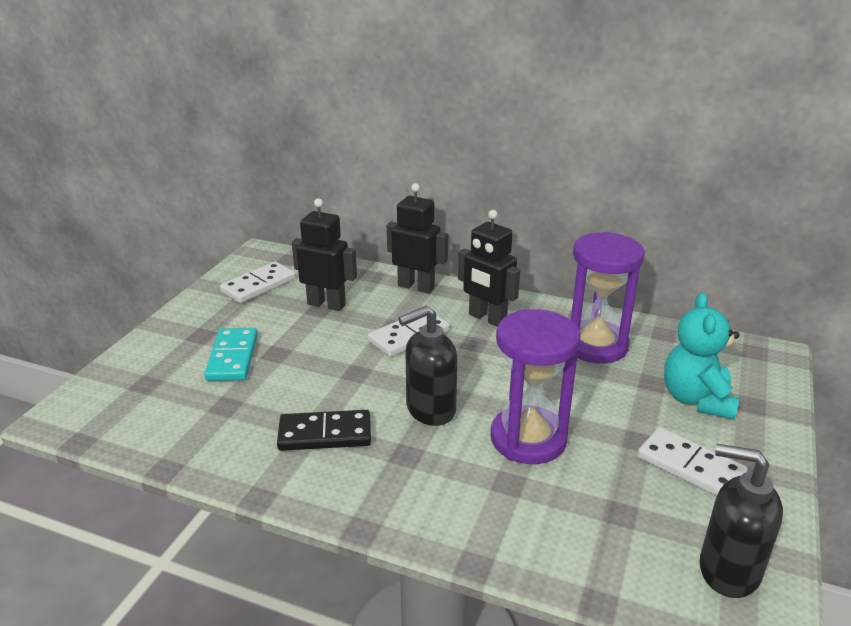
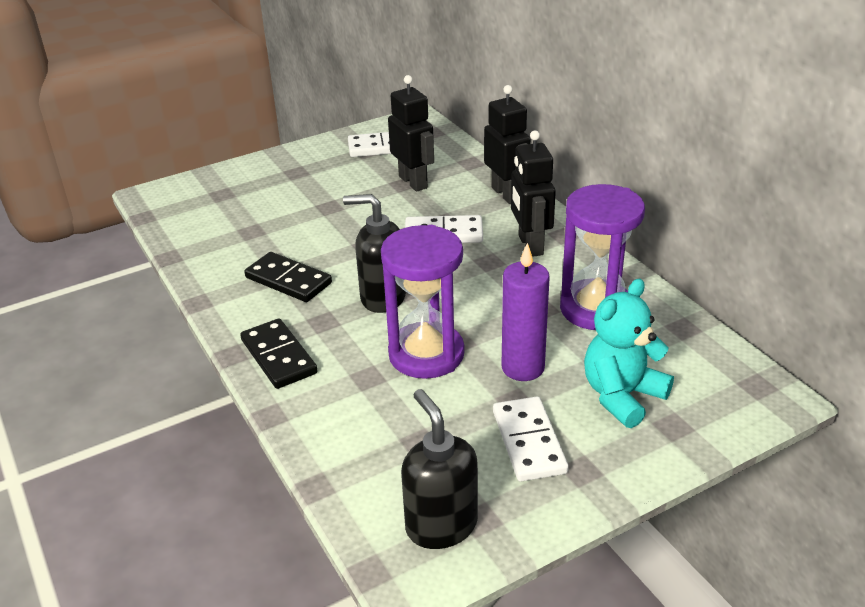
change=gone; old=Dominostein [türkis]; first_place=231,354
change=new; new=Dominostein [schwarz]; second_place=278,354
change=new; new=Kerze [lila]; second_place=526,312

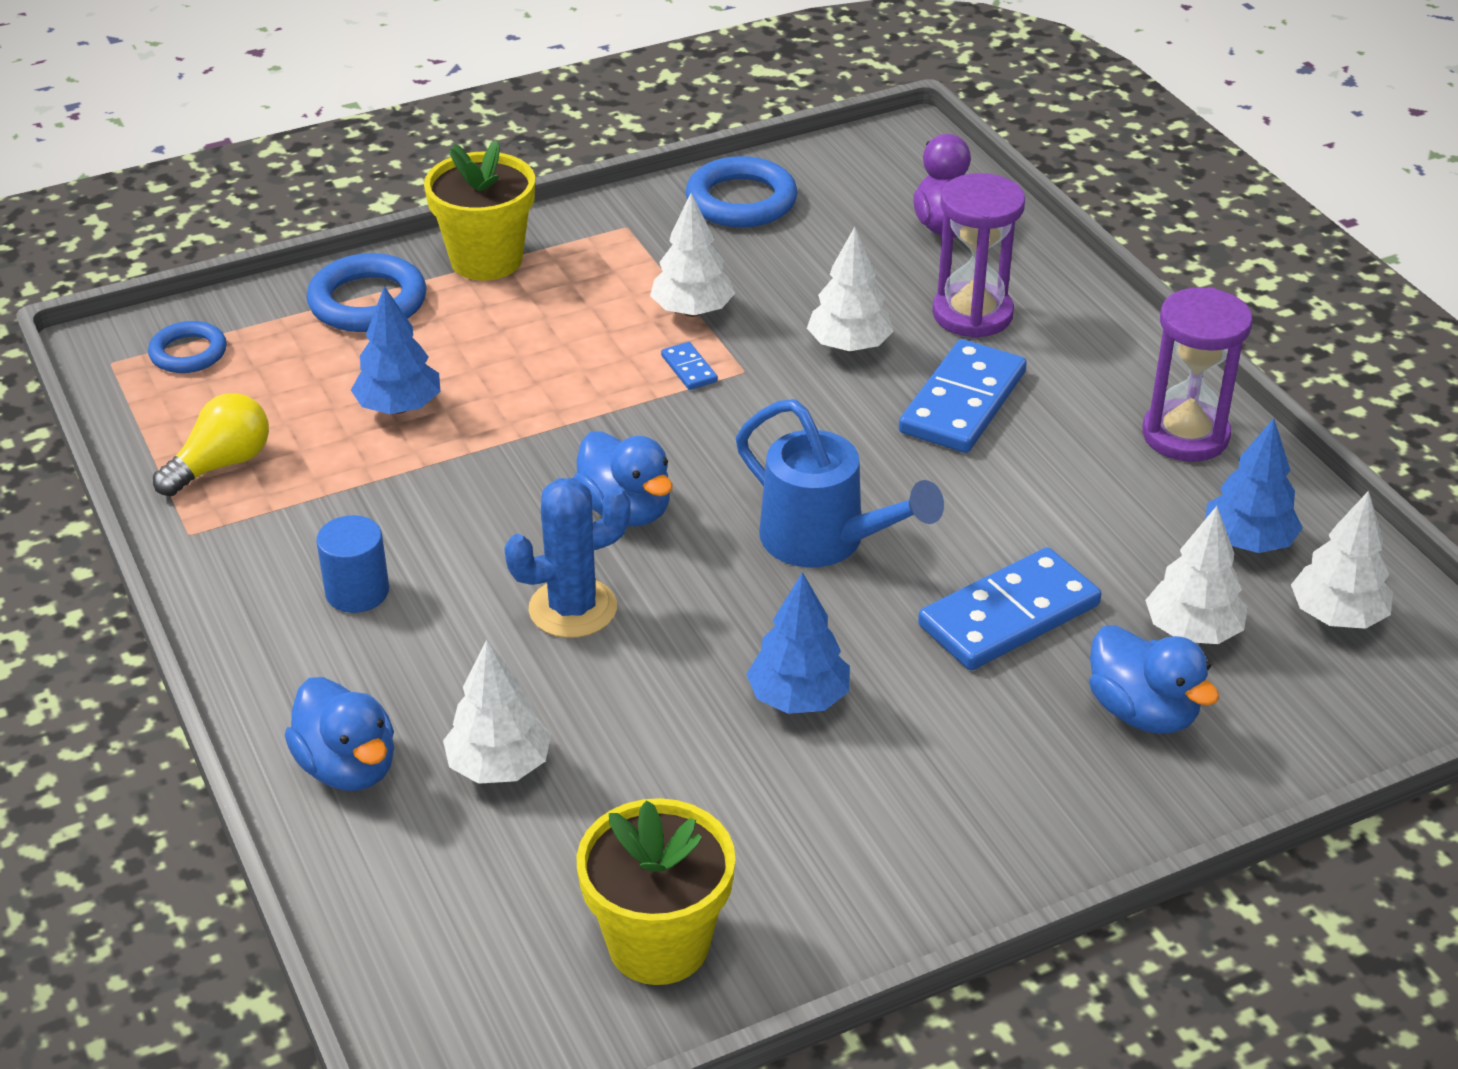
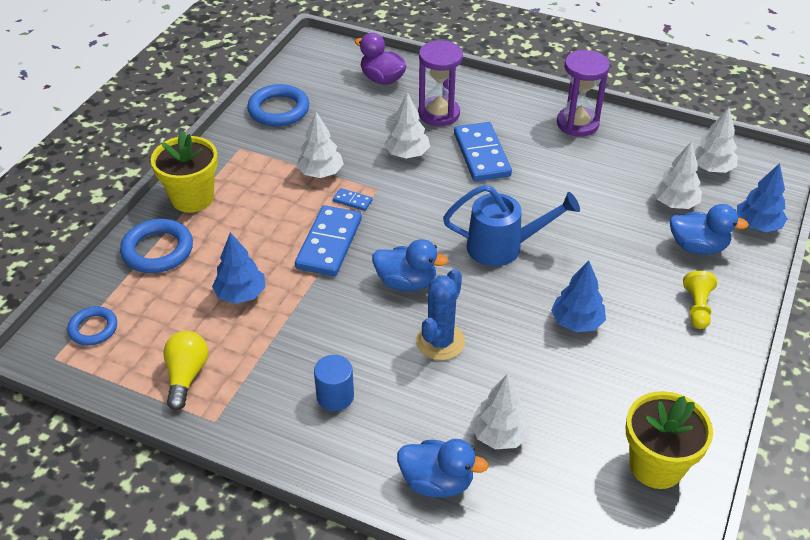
change=new; new=Bauer [gelb]; second_place=700,300
change=shifted; old=Dominostein [blau]; first_place=1009,608; second_place=328,240
change=shifted; old=Baum [blau]; first_place=1254,485; second_place=762,197

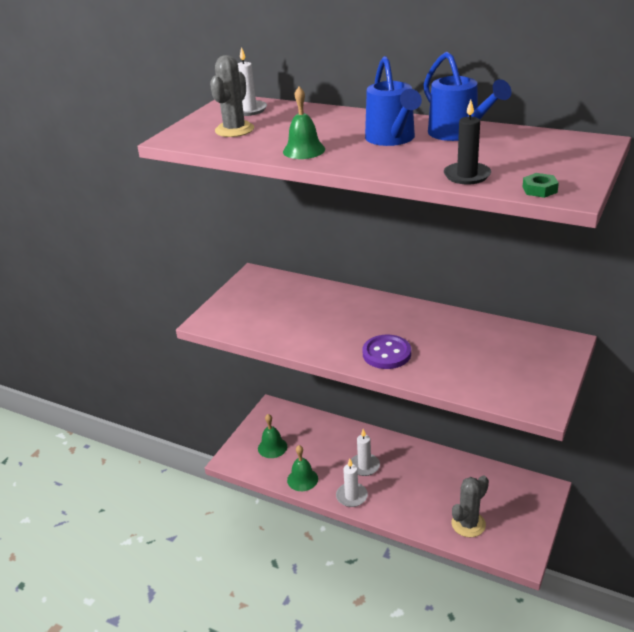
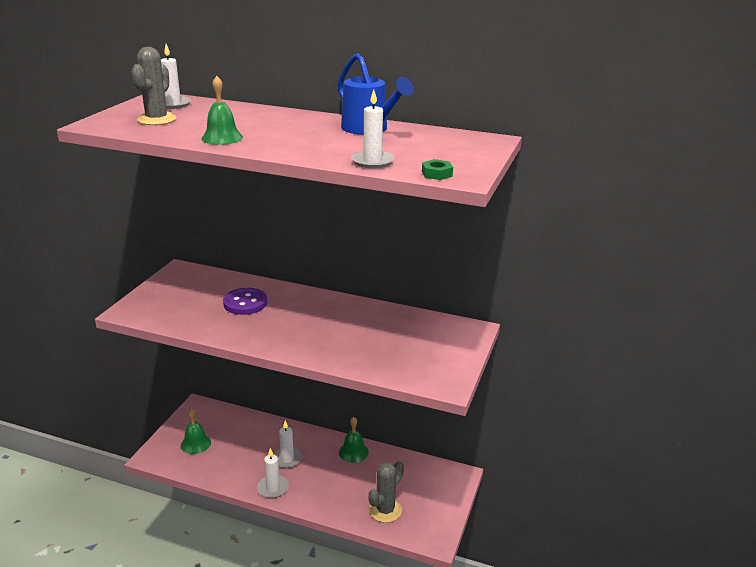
change=gone; old=Gießkanne [blau]; first_place=393,101
change=shifted; old=Glocke [grün]; first_place=302,468; second_place=354,440
change=shifted; old=Knopf [lila]; first_place=387,352; second_place=245,301
change=repainted; old=Kerze [schwarz]; new=Kerze [weiß]; first_place=467,141; second_place=373,129

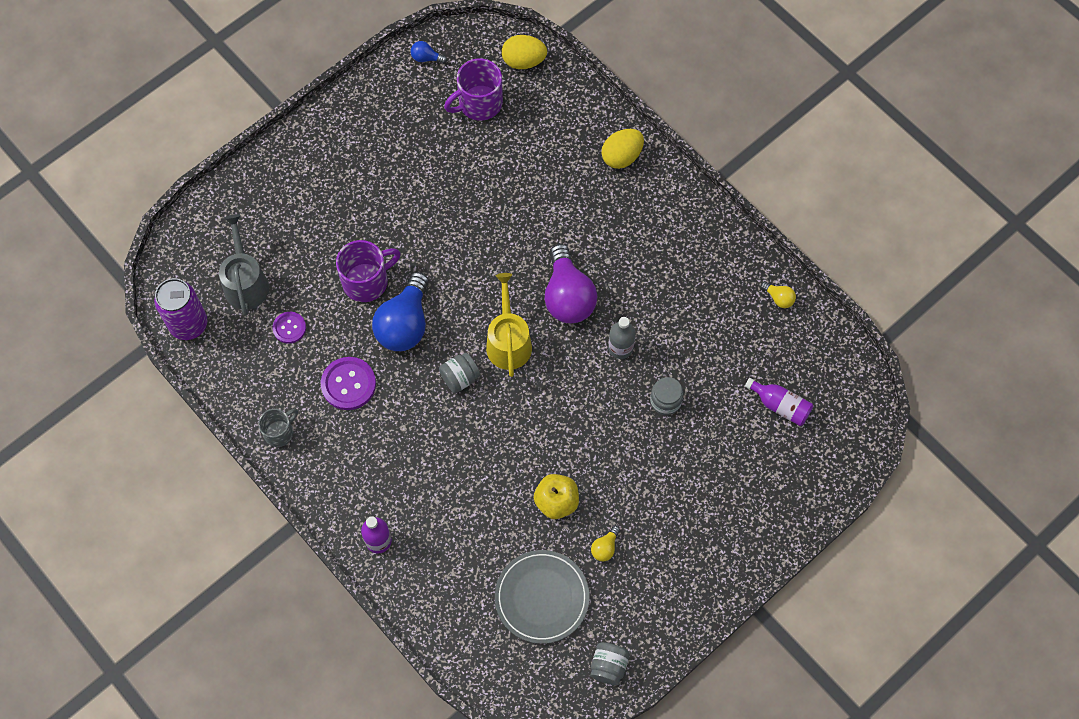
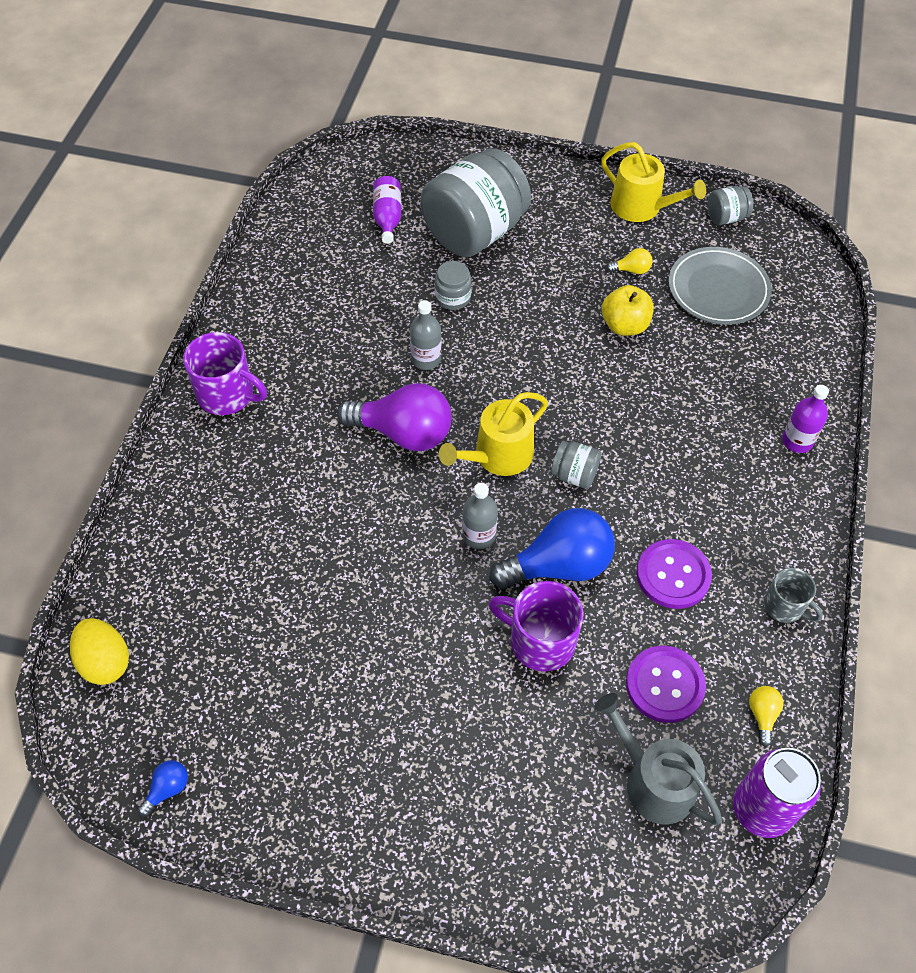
change=gone; old=Ei [gelb]; first_place=623,149
change=new; new=Einmachglas [grau]; second_place=476,202
change=new; new=Flasche [grau]; second_place=480,516
change=new; new=Gießkanne [gelb]; second_place=653,182
change=shifted; old=Tasse [lila]; first_place=473,89; second_place=225,373
change=shifted; old=Glühbirne [gelb]; first_place=778,294; second_place=766,716
change=rotated; old=Gießkanne [grau]; first_place=244,264; second_place=658,759; degrees=90
change=rotated; old=Tasse [grau]; first_place=278,428; second_place=793,595; degrees=-150
change=rotated; old=Glühbirne [blau]; first_place=429,52; second_place=163,788; degrees=-120
change=rotated; old=Glühbirne [lila]; first_place=571,283; second_place=395,417; degrees=60
change=scaled; old=Knopf [lila]; first_place=289,328; second_place=666,684; factor=1.63

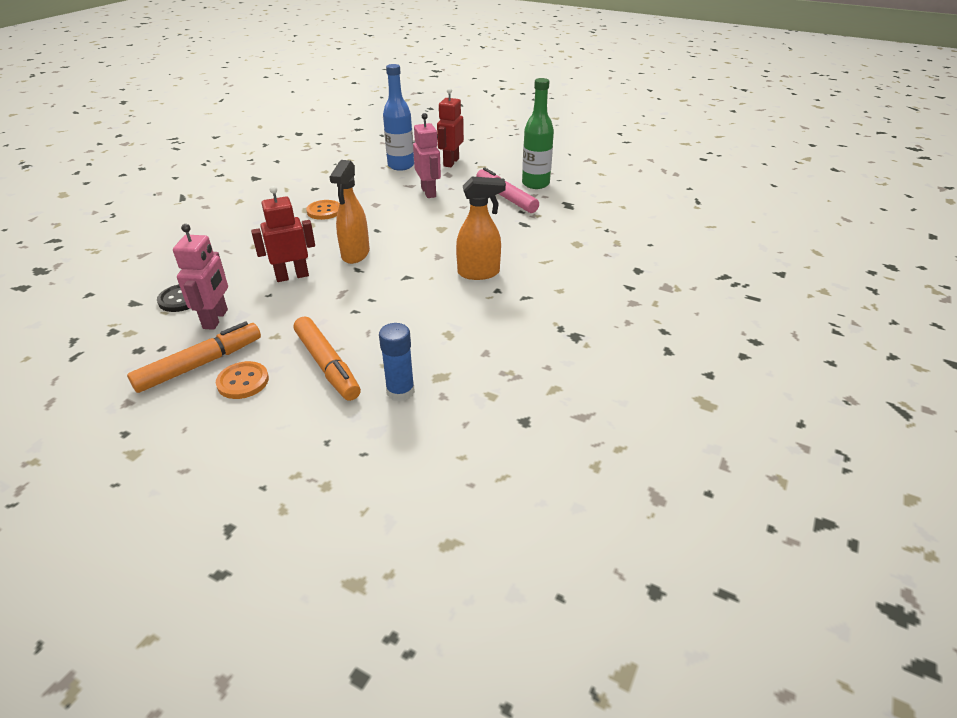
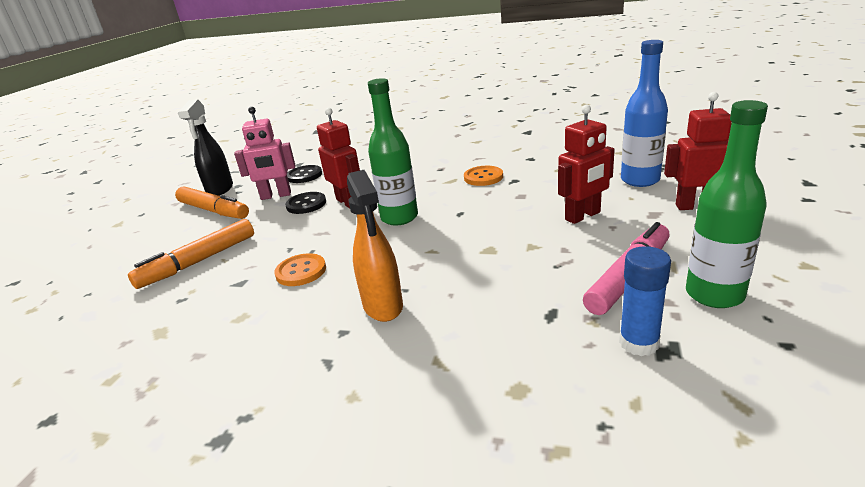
change=new; new=Sprühflasche [schwarz]; second_place=205,147
change=new; new=Knopf [schwarz]; second_place=305,203
change=shifted; old=Knopf [orange]; first_place=242,380; second_place=300,269
change=shifted; old=Klebestift [blau]; first_place=397,362; second_place=645,301
change=swapped; old=Sprühflasche [orange]; new=Flasche [grün]; first_place=350,212; second_place=393,152
change=repainted; old=Roboter [rosa]; new=Roboter [rot]; first_place=427,155; second_place=586,164

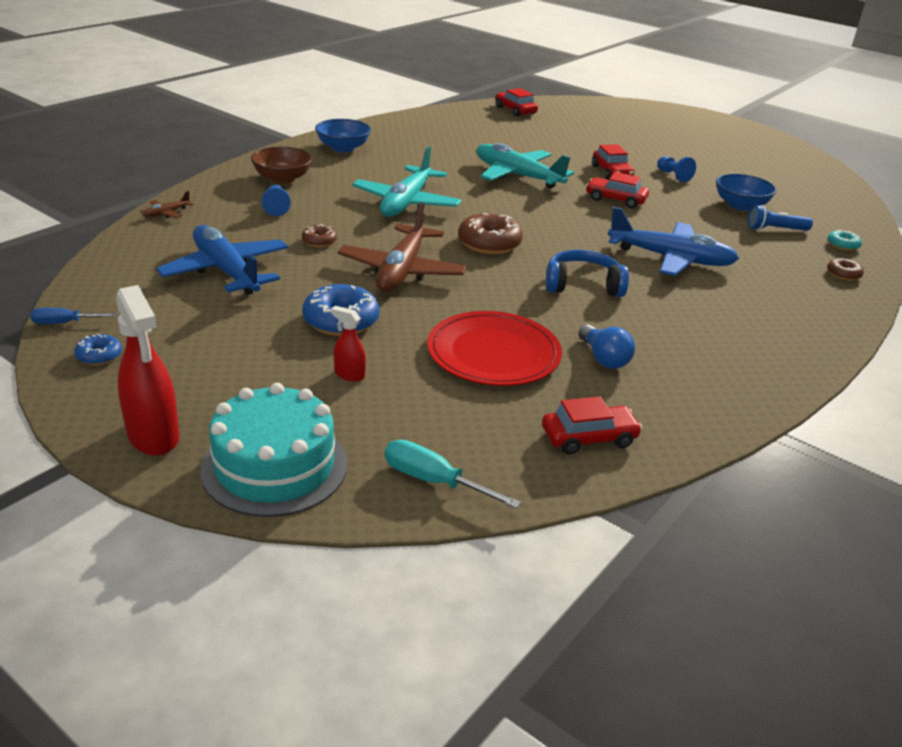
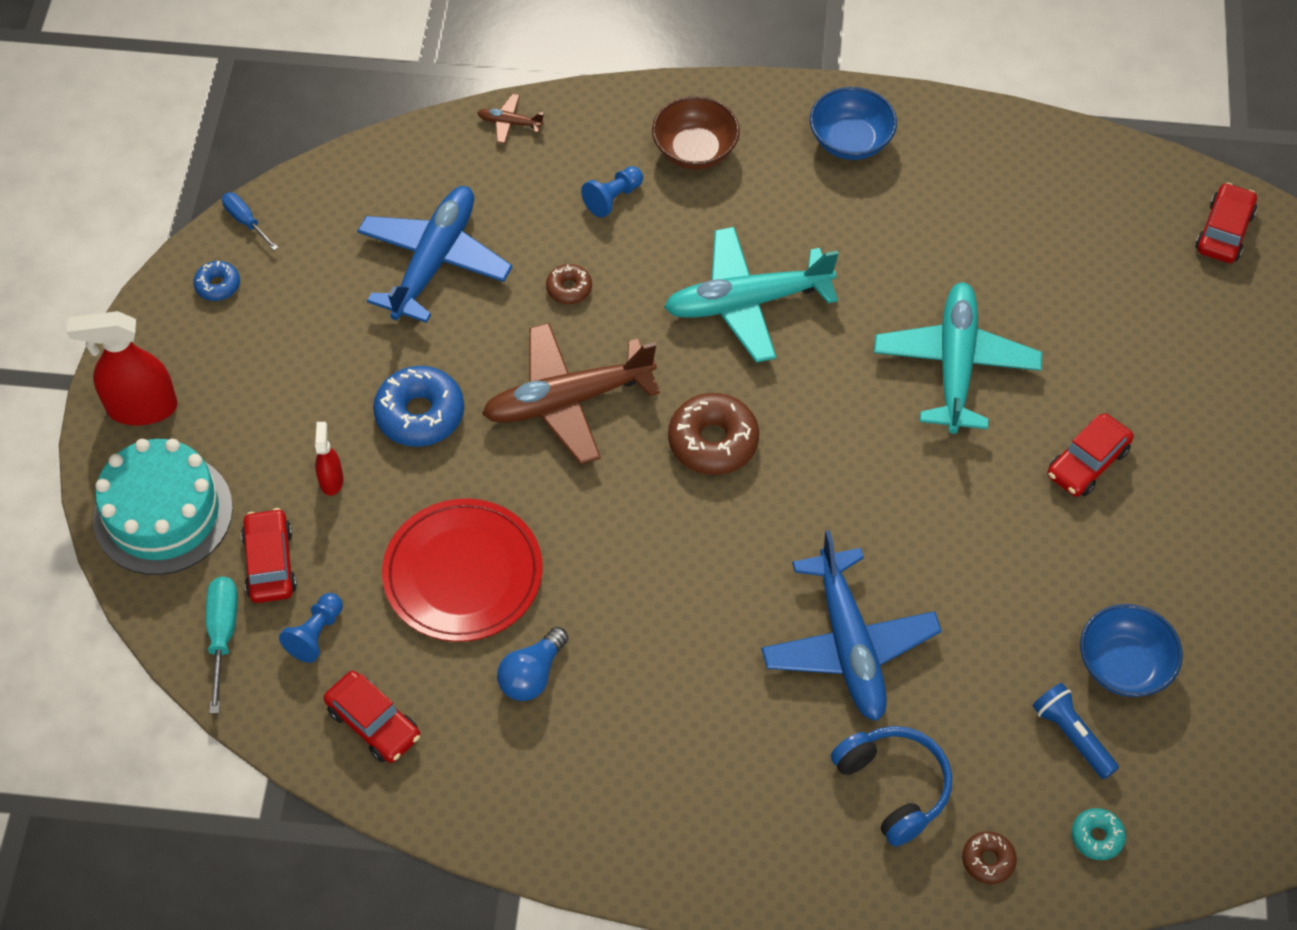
change=shifted; old=Kopfhörer [blau]; first_place=587,273; second_place=891,786
change=shifted; old=Auto [rot]; first_place=617,190; second_place=269,555
change=shifted; old=Bauer [blau]; first_place=676,169; second_place=311,628
change=rotated; old=Sprühflasche [rot]; first_place=148,370; second_place=122,368; degrees=60

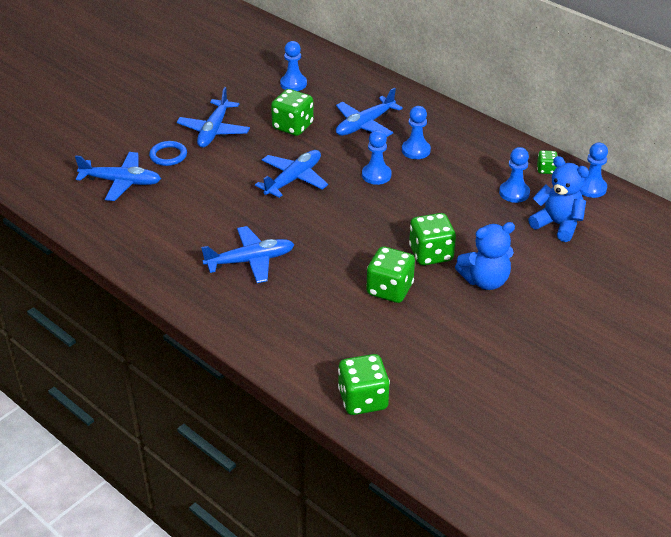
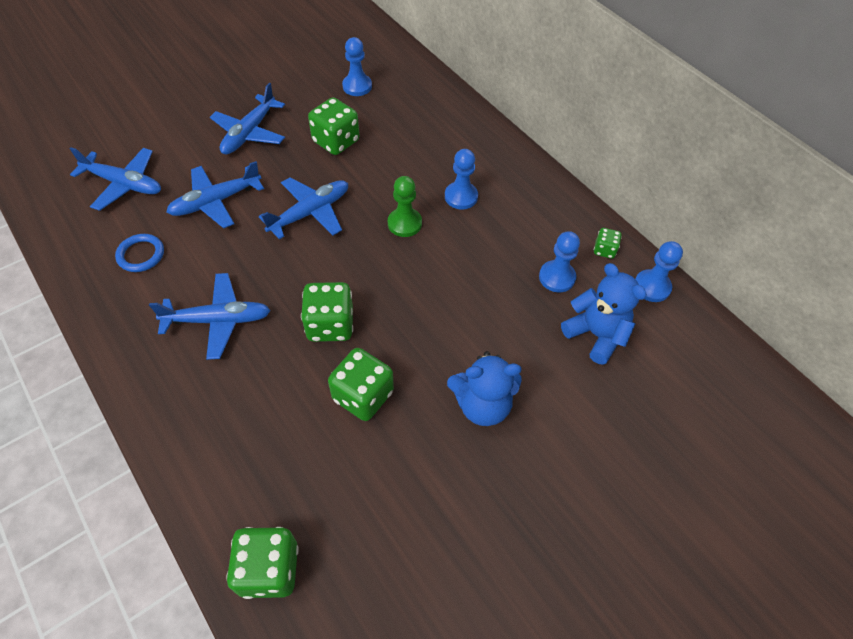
change=shifted; old=Ring [blau]; first_place=168,153; second_place=139,253
change=shifted; old=Flugzeug [blau]; first_place=369,112; second_place=215,194
change=shifted; old=Spielwürfel [grün]; first_place=432,239; second_place=327,312
change=repainted; old=Bauer [blau]; new=Bauer [grün]; first_place=376,157; second_place=405,206

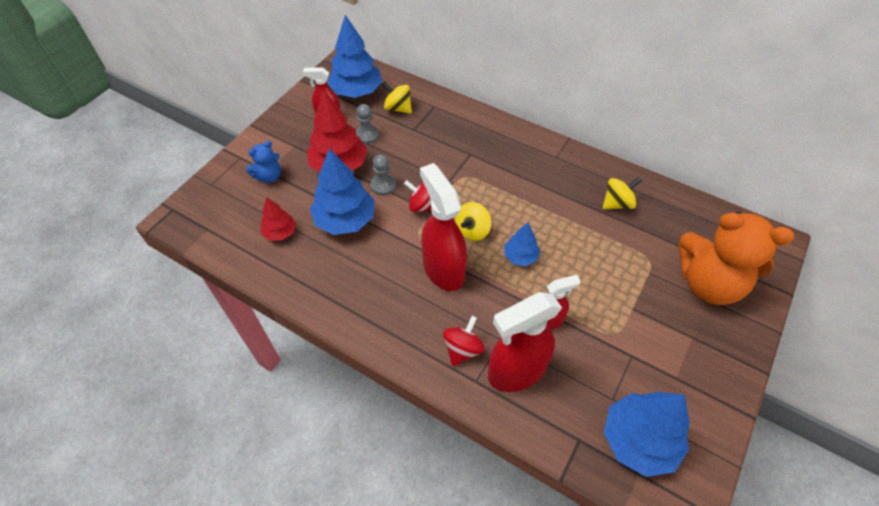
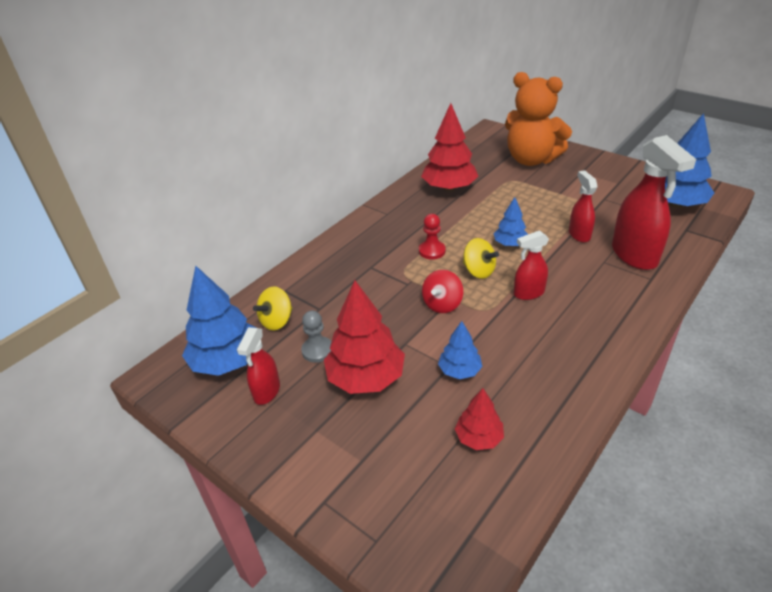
change=gone; old=Teddybär [blau]; first_place=263,162
change=gone; old=Bauer [grau]; first_place=383,175
change=gone; old=Kreisel [rot]; first_place=464,341
change=new; new=Bauer [rot]; second_place=432,237
change=swapped; old=Kreisel [gelb]; new=Baum [rot]; first_place=622,193; second_place=449,147
change=rotated; old=Teddybär [orange]; first_place=736,258; second_place=538,119; degrees=90
change=scaled; old=Baum [blau]; first_place=342,191; second_place=460,350; factor=0.54
change=scaled; old=Sprühflasche [rot]; first_place=443,227; second_place=531,265; factor=0.55

